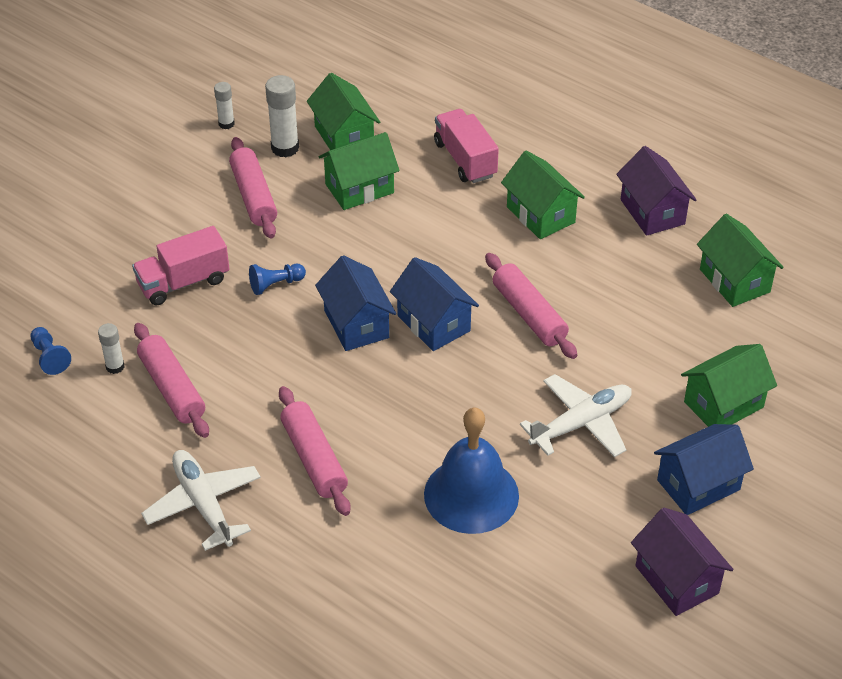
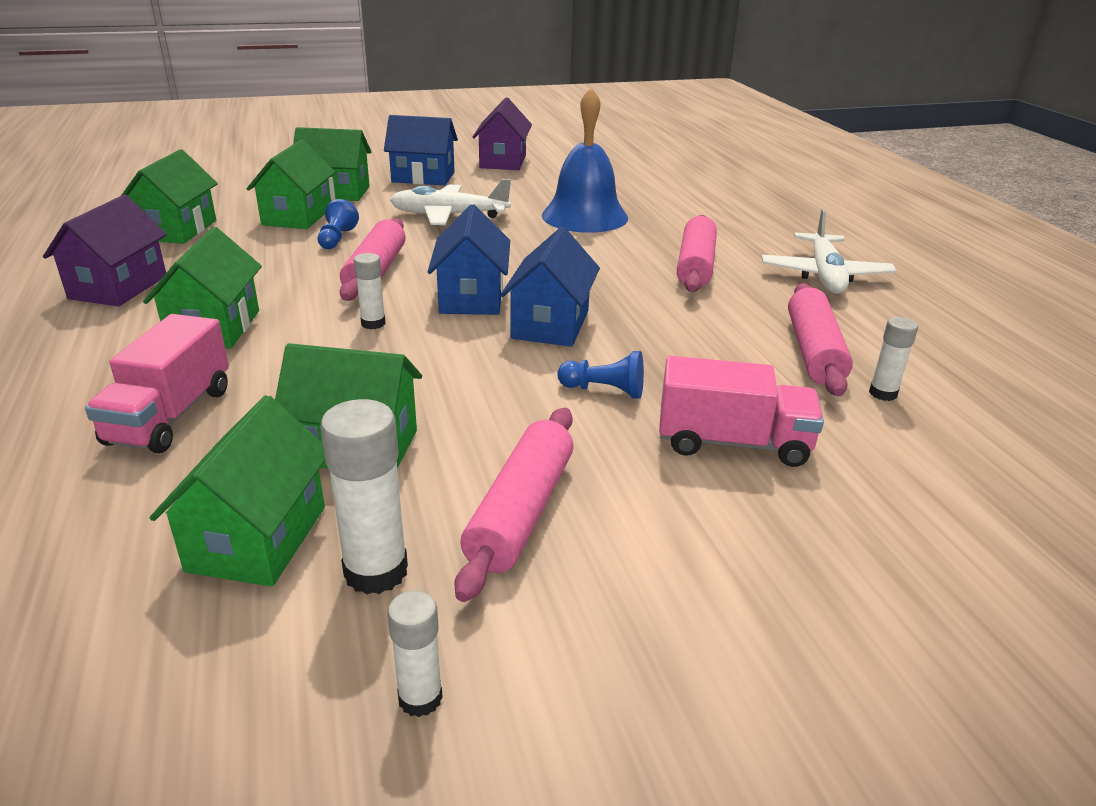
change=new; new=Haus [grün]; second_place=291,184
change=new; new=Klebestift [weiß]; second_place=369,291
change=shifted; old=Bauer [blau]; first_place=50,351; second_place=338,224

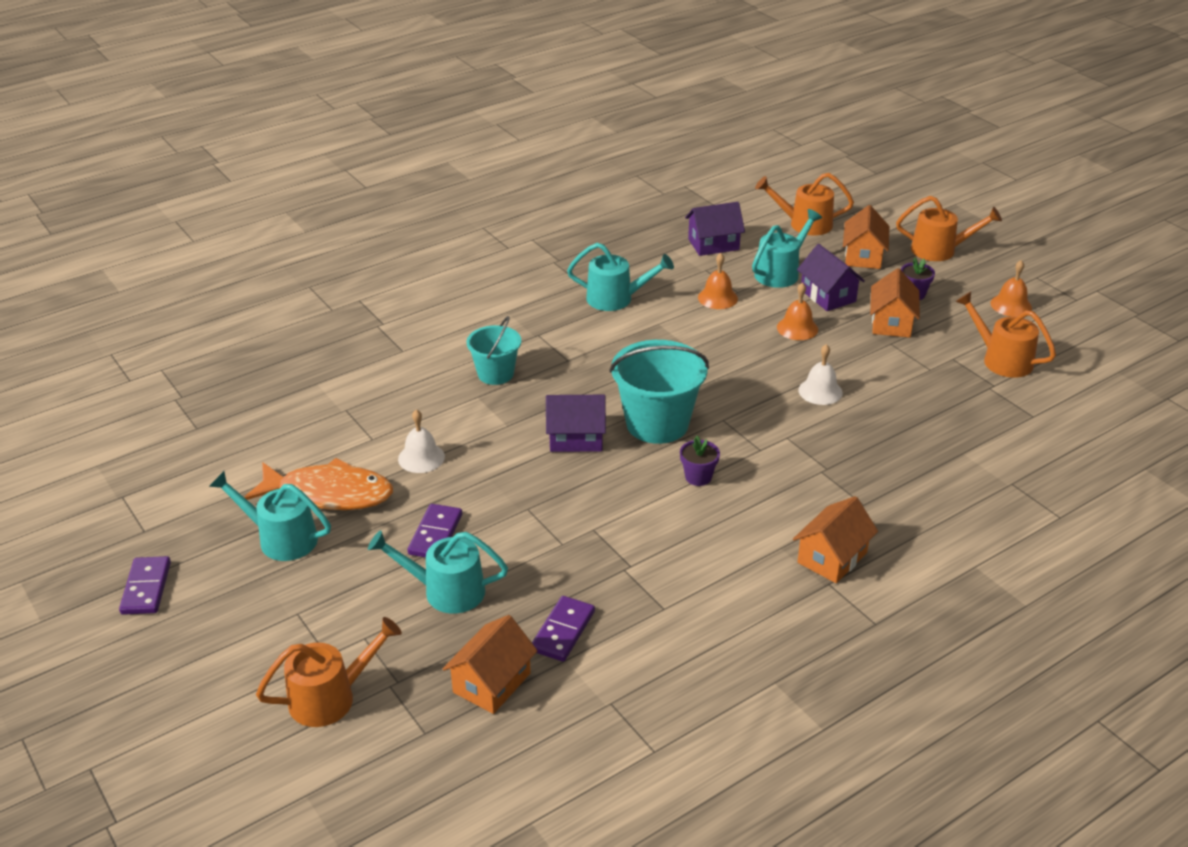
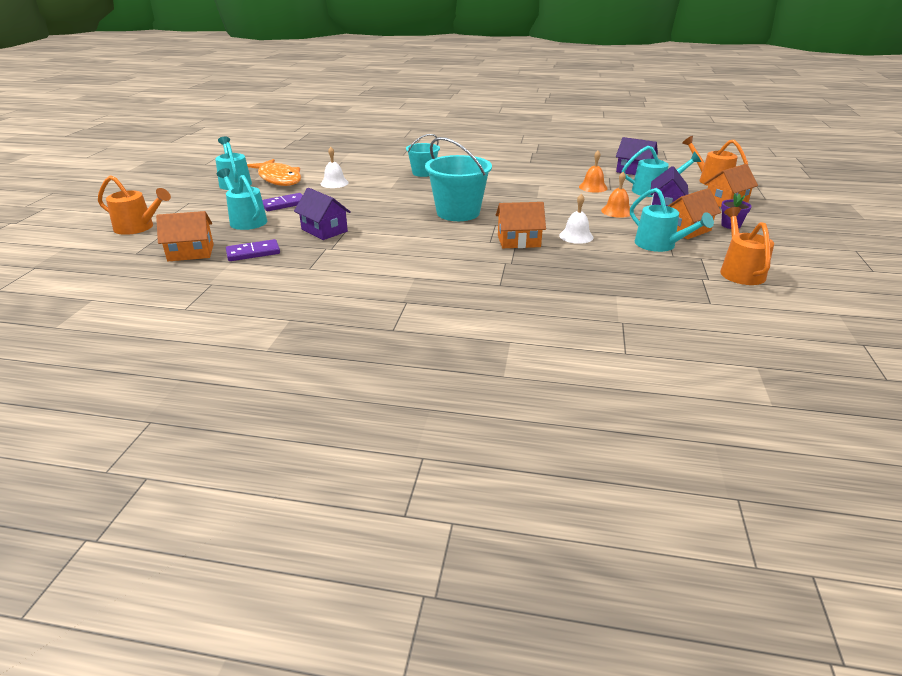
change=gone; old=Dominostein [lila]; first_place=145,585
change=gone; old=Blumentopf [lila]; first_place=700,461
change=gone; old=Gießkanne [orange]; first_place=949,228
change=gone; old=Glocke [orange]; first_place=1011,288
change=shifted; old=Haus [lila]; first_place=576,423; second_place=322,214
change=shifted; old=Gießkanne [türkis]; first_place=620,277; second_place=672,220
change=shifted; old=Haus [orange]; first_place=835,539; second_place=521,225

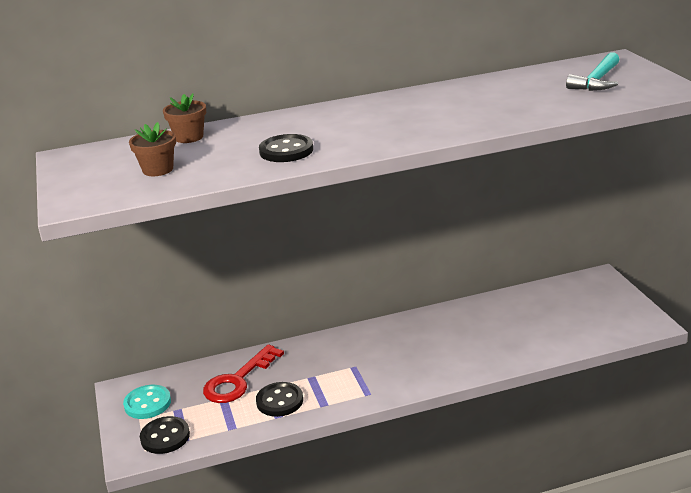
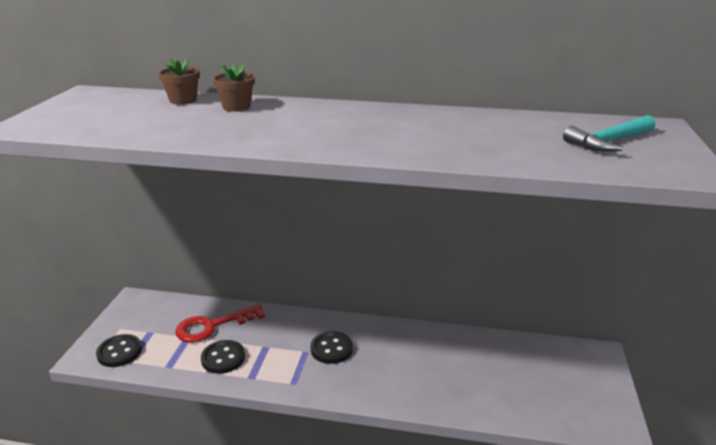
change=gone; old=Knopf [türkis]; first_place=147,402
change=shifted; old=Blumentopf [braun]; first_place=152,149; second_place=233,88
change=shifted; old=Knopf [schwarz]; first_place=286,148; second_place=332,347

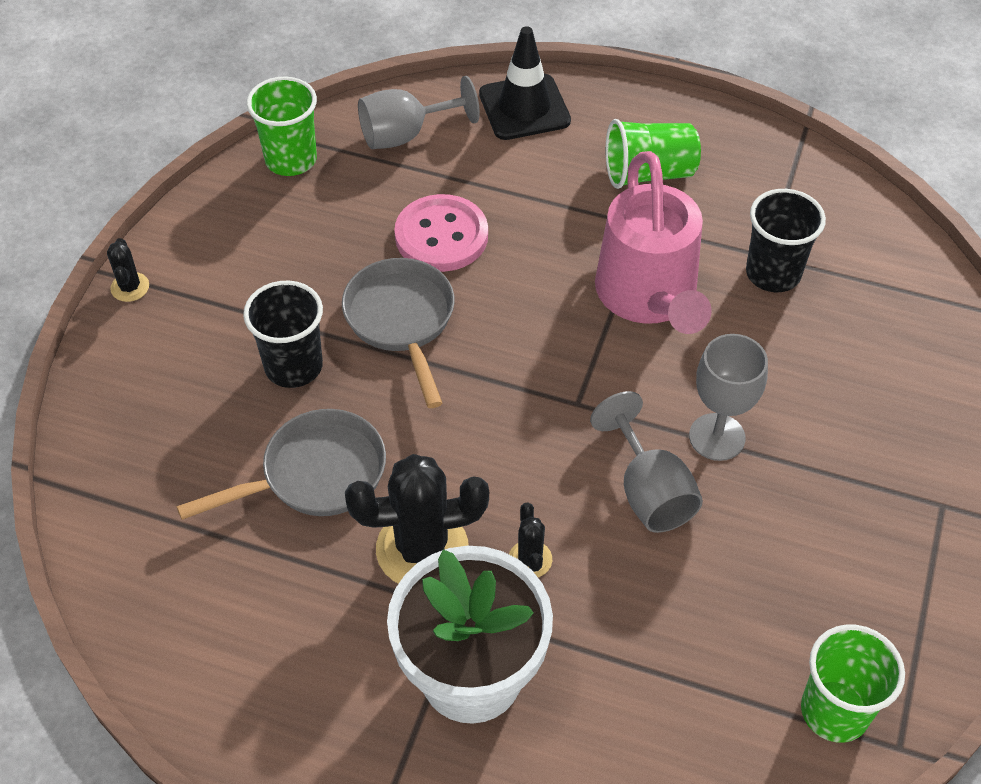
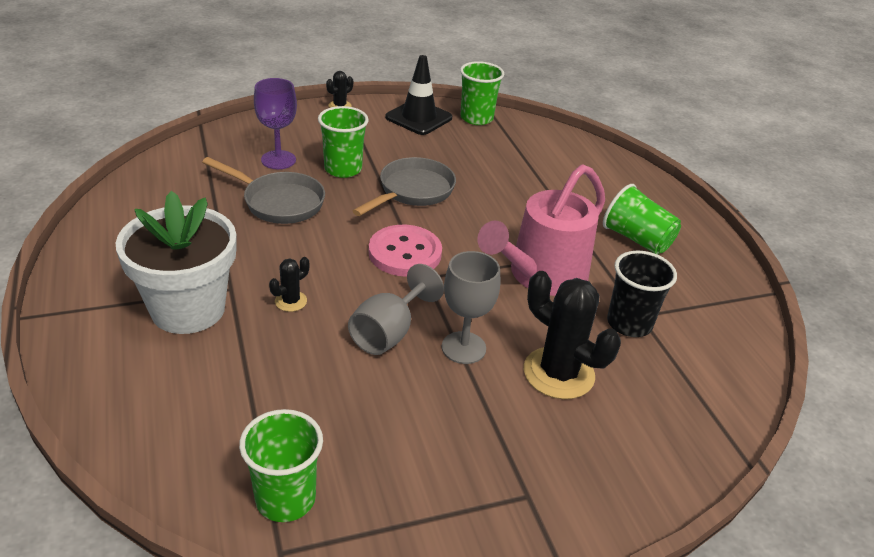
change=gone; old=Kelch [grau]; first_place=419,112
change=new; new=Kelch [lila]; second_place=275,123
change=shifted; old=Kaktus [schwarz]; first_place=417,519; second_place=572,335
change=shifted; old=Knopf [rosa]; first_place=441,233; second_place=405,251
change=shifted; old=Leitkegel [schwarz]; first_place=525,83; second_place=419,95
change=repainted; old=Becher [schwarz]; new=Becher [grün]; first_place=283,334; second_place=343,142

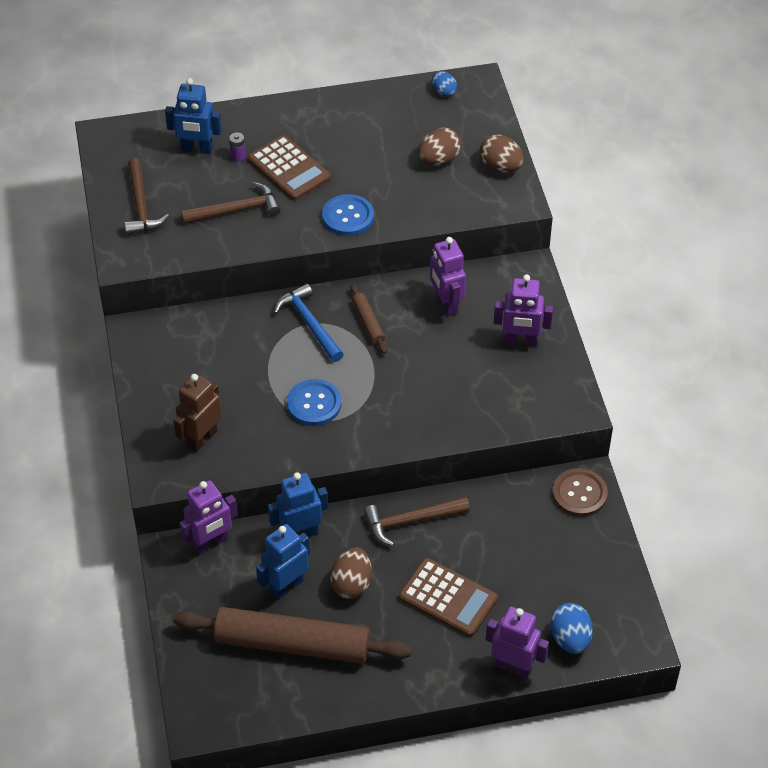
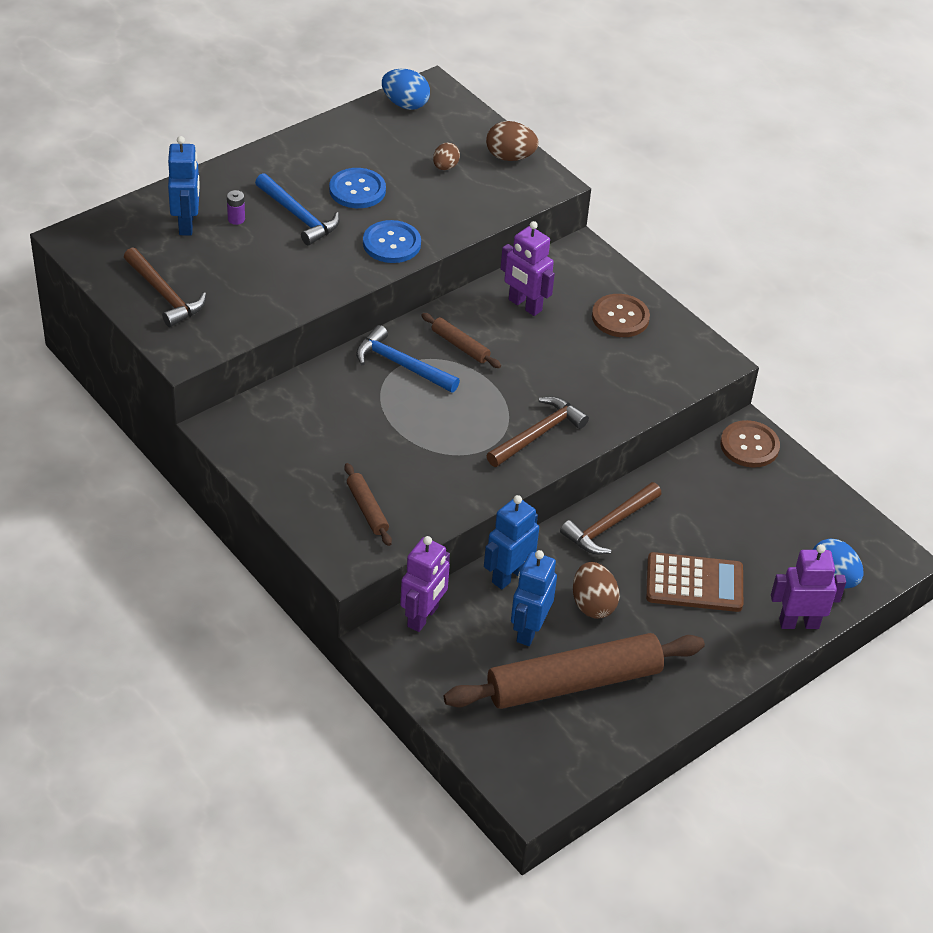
change=shifted; old=Hammer [braun]; first_place=231,203; second_place=537,432
change=shifted; old=Knopf [blau]; first_place=314,402; second_place=357,188
change=swapped; old=Roboter [braun]; new=Nudelholz [braun]; first_place=197,413; second_place=368,504
change=swapped; old=Taschenrechner [braun]; new=Hammer [blau]; first_place=289,168; second_place=297,209
change=swapped; old=Roboter [lila]; new=Knopf [braun]; first_place=523,310; second_place=621,315
change=rotated; old=Roboter [blau]; first_place=193,116; second_place=184,185; degrees=-75
change=scaled; old=Ei [braun]; first_place=439,146; second_place=446,156; factor=0.64
change=scaled; old=Ei [blau]; first_place=444,84; second_place=406,89; factor=1.55

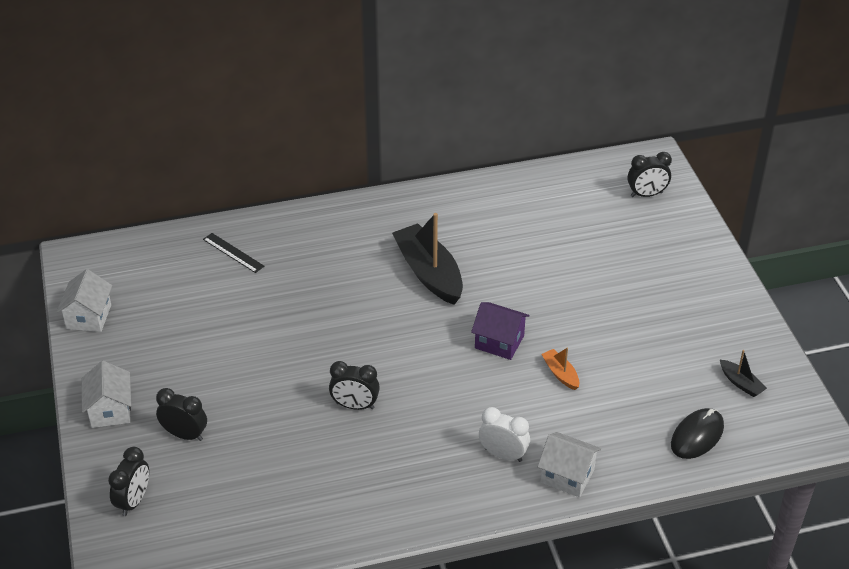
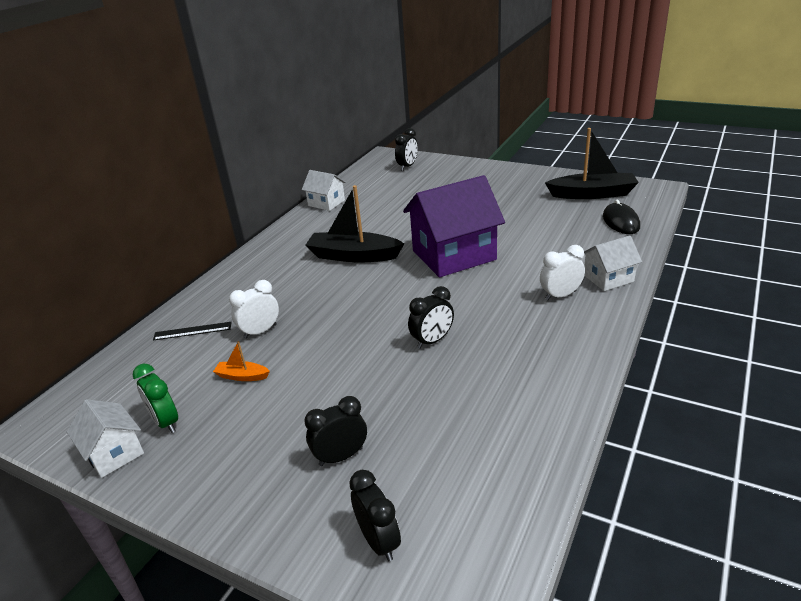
change=new; new=Wecker [grün]; second_place=155,398
change=new; new=Wecker [weiß]; second_place=254,309
change=shifted; old=Haus [weiß]; first_place=106,394; second_place=324,190
change=shifted; old=Boot [orange]; first_place=560,369; second_place=241,361
change=scaled; old=Haus [lila]; first_place=500,331; second_place=454,226; factor=1.95
change=scaled; old=Boot [schwarz]; first_place=743,373; second_place=592,163; factor=2.18

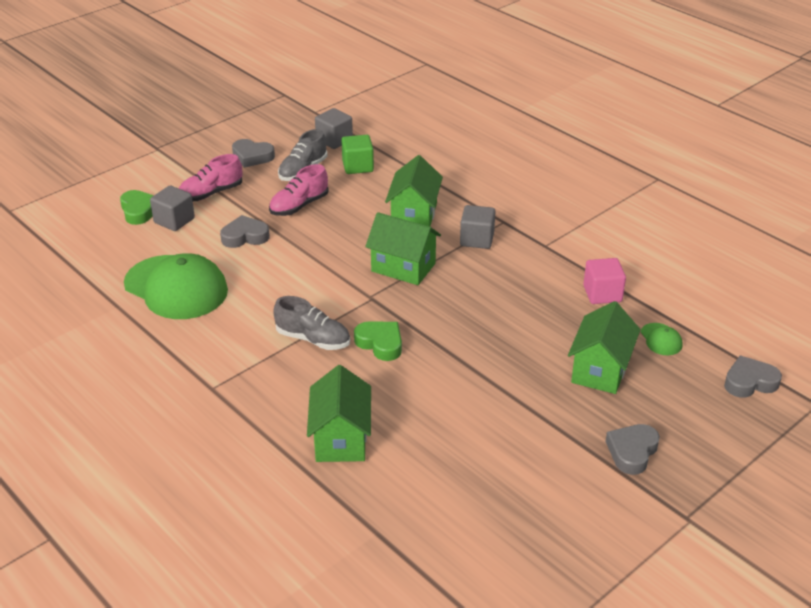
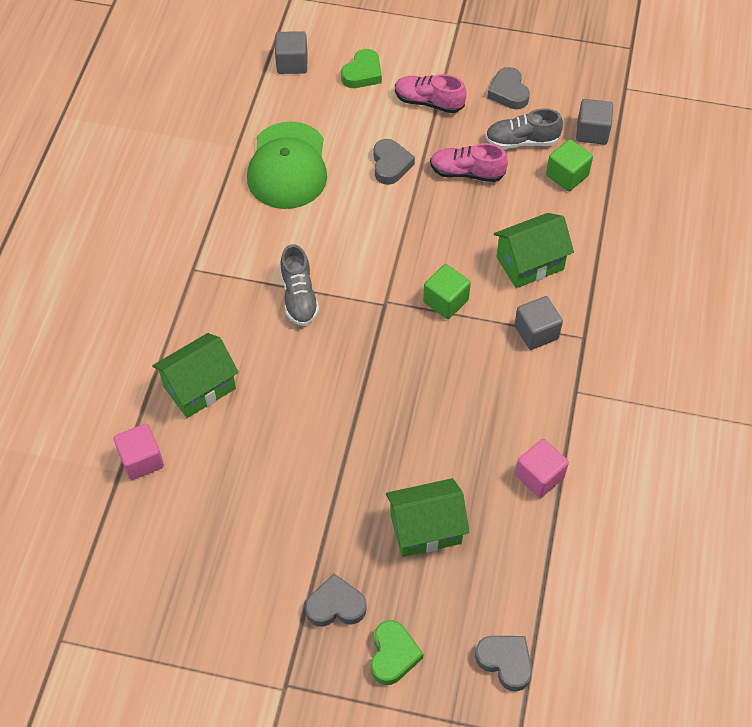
change=gone; old=Kappe [grün]; first_place=662,339
change=new; new=Kubus [rosa]; second_place=138,451
change=shifted; old=Kubus [grau]; first_place=172,208; second_place=291,52
change=shifted; old=Herz [grün]; first_place=378,341; second_place=397,652
change=swapped; old=Haus [grün]; new=Kubus [grün]; first_place=403,248; second_place=447,291
change=rotated; old=Herz [grau]; first_place=245,231; second_place=394,162; degrees=45

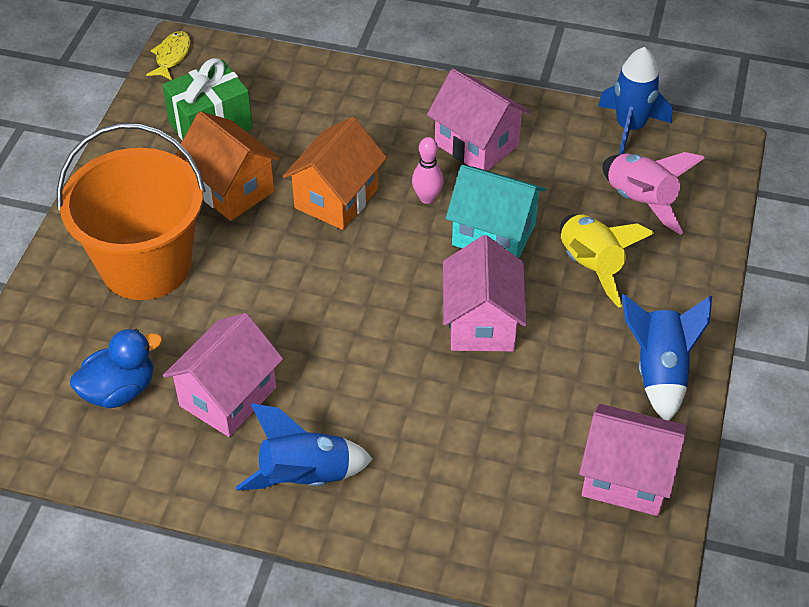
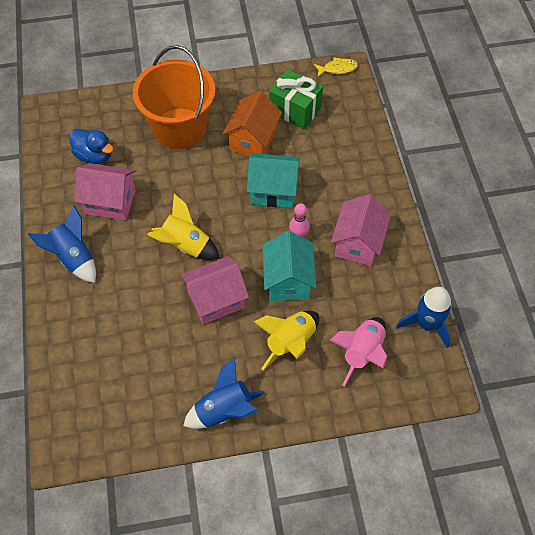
change=gone; old=Haus [rosa]; first_place=632,460
change=new; new=Rakete [gelb]; second_place=183,227
change=repainted; old=Haus [orange]; new=Haus [türkis]; first_place=334,173; second_place=273,180

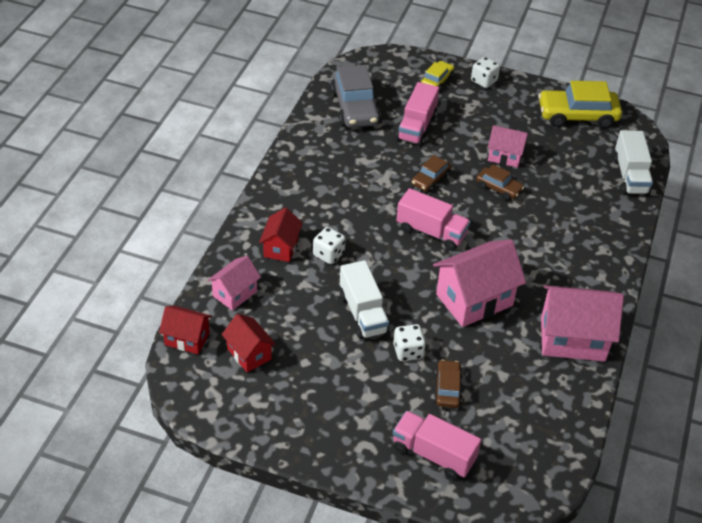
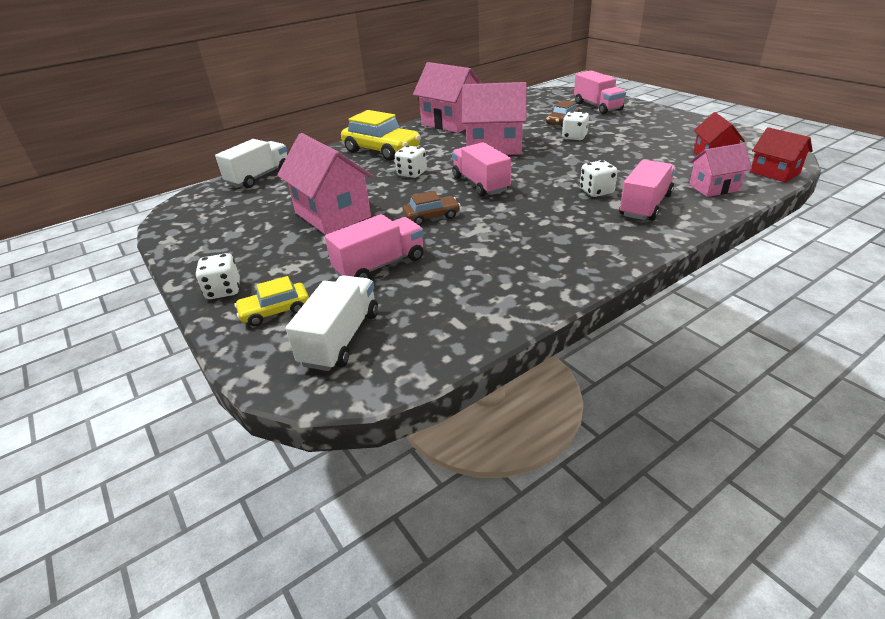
change=gone; old=Auto [grau]; first_place=355,96
change=gone; old=Auto [braun]; first_place=500,182
change=new; new=Spielwürfel [weiß]; second_place=411,162
change=shifted; old=Lastwagen [weiß]; first_place=364,299; second_place=332,323
change=shifted; old=Auto [gelb]; first_place=580,104; second_place=381,135
change=swapped; old=Haus [rot]; new=Lastwagen [rosa]; first_place=281,234; second_place=648,190
change=scaled; old=Haus [rosa]; first_place=508,146; second_place=325,184; factor=1.75

